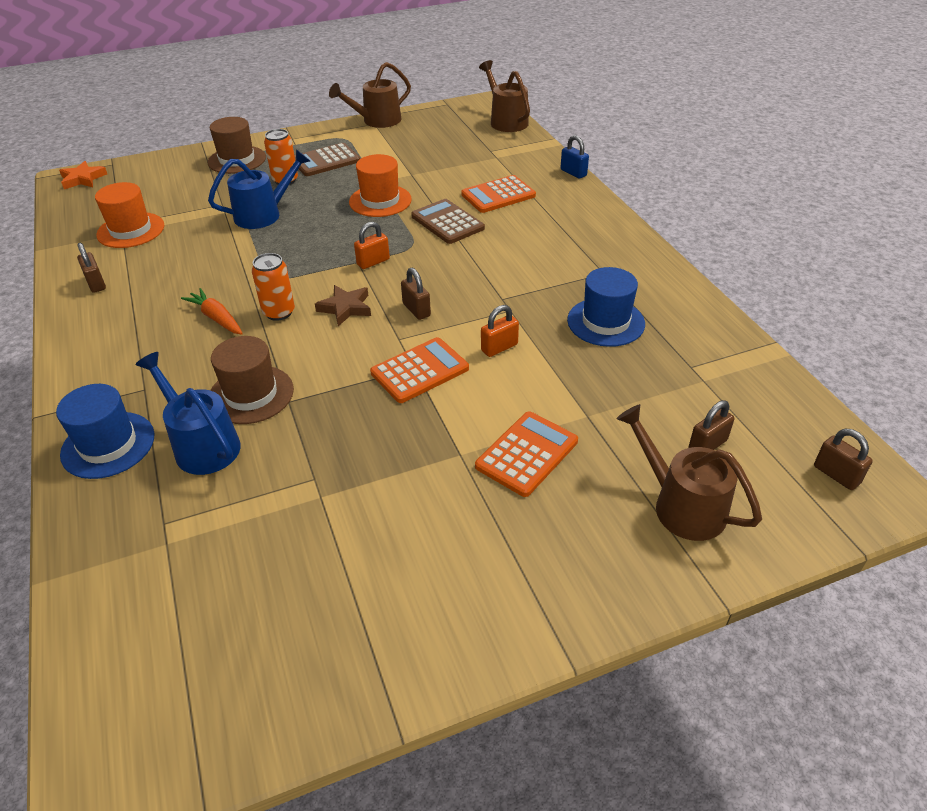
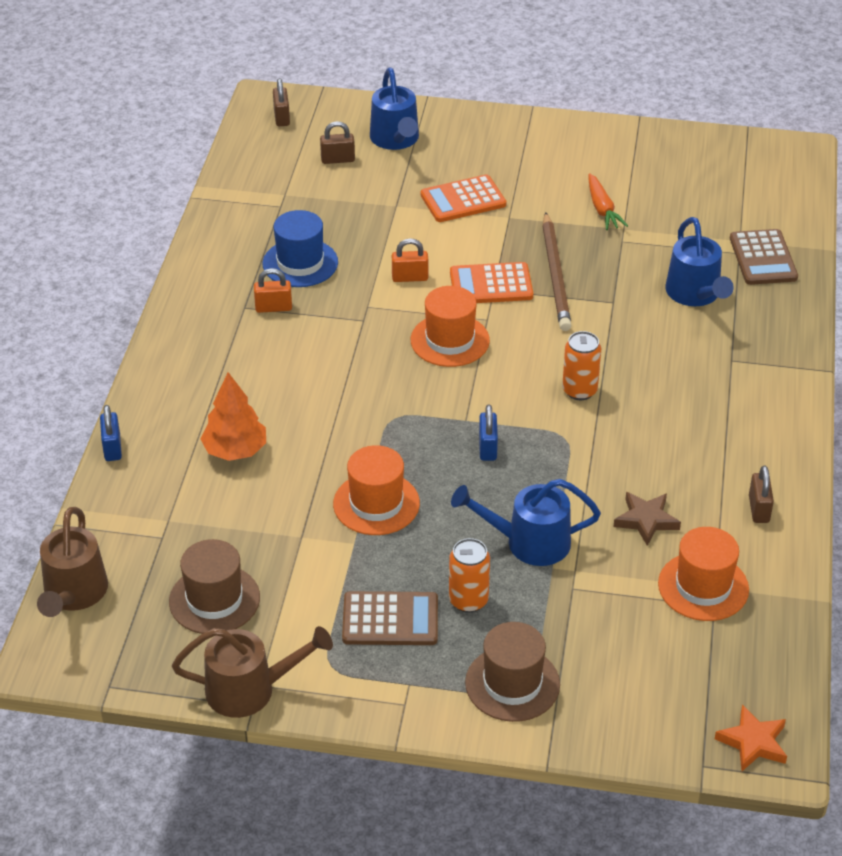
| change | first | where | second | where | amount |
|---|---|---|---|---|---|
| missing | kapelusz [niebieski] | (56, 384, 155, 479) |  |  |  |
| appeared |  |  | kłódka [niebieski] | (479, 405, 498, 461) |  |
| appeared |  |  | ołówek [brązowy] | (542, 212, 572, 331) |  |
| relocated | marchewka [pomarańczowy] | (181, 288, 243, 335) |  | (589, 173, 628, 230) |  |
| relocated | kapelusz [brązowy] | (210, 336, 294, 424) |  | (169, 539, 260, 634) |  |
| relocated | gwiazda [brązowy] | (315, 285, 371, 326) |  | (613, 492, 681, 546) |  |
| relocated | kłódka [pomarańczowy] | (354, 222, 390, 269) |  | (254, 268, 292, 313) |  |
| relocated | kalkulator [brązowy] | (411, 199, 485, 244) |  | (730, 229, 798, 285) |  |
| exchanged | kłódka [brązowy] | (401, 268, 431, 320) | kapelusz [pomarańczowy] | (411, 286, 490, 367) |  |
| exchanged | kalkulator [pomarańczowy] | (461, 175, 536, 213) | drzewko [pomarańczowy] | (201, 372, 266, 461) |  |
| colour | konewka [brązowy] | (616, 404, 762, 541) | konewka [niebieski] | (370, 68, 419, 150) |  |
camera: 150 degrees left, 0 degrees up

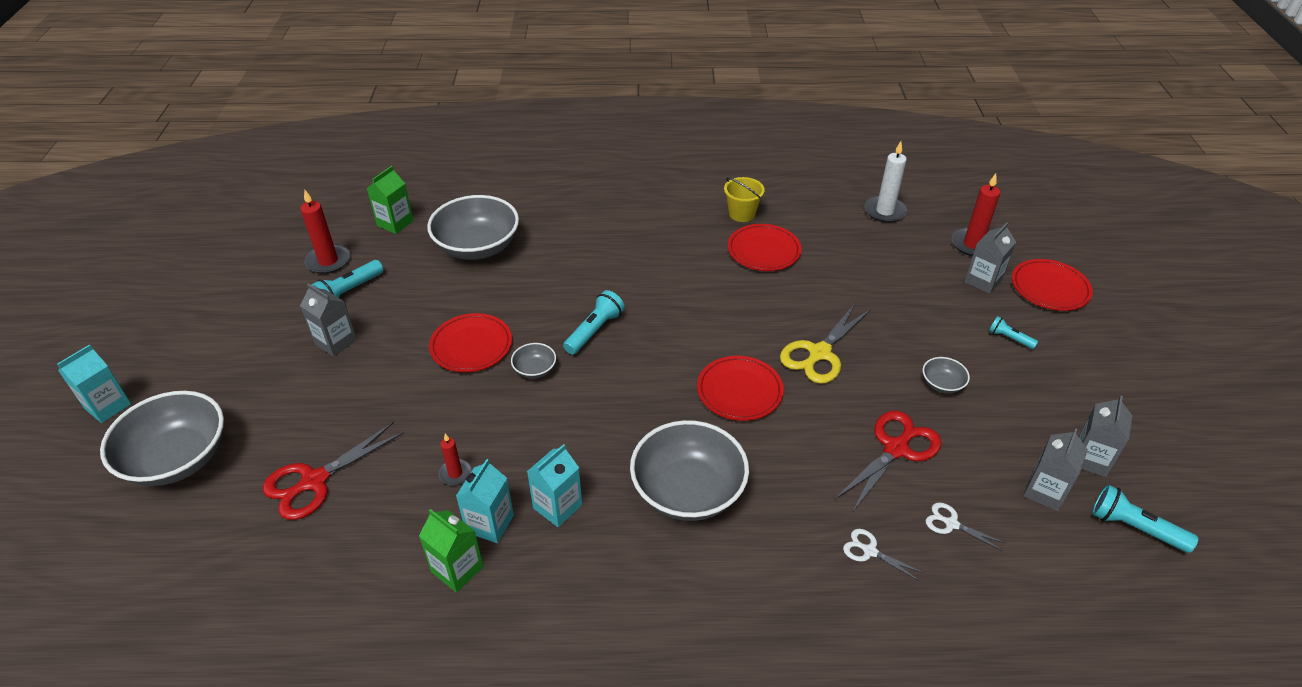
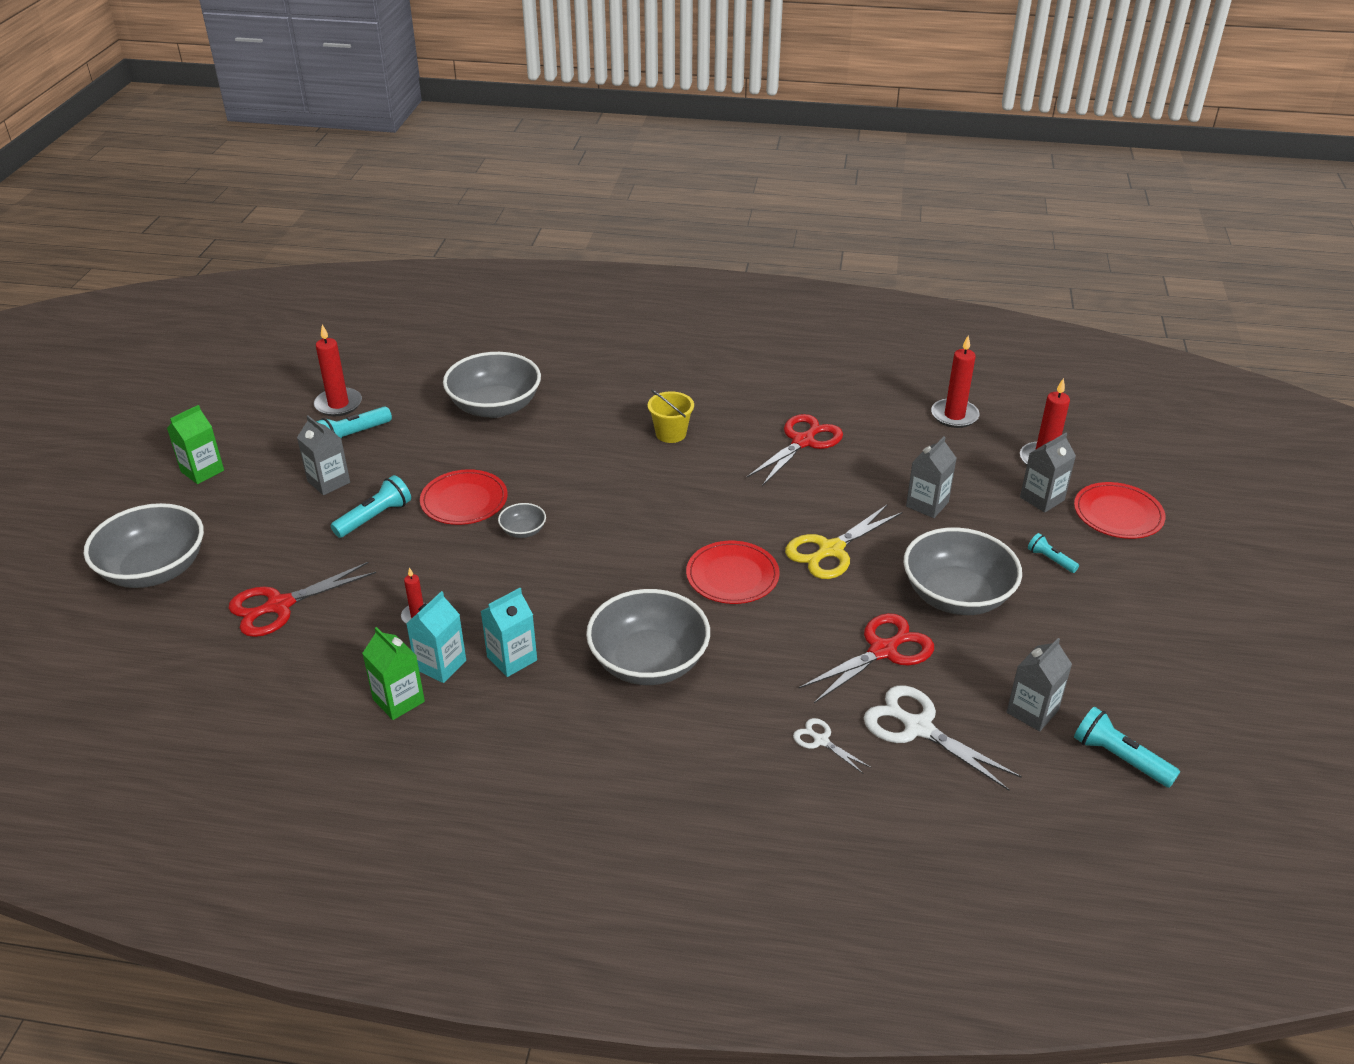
| change | first | where | second | where | amount |
|---|---|---|---|---|---|
| missing | karton mleka [turkusowy] | (57, 344, 131, 423) |  |  |  |
| relocated | karton mleka [zielony] | (367, 166, 414, 234) |  | (167, 405, 224, 484) |  |
| relocated | latarka [turkusowy] | (563, 290, 625, 355) |  | (331, 475, 411, 538) |  |
| relocated | wiadro [żółty] | (724, 177, 765, 222) |  | (648, 390, 694, 443) |  |
| relocated | karton mleka [szary] | (1078, 396, 1133, 477) |  | (906, 436, 957, 518) |  |
| exchanged | talerz [czerwony] | (728, 224, 802, 271) | nożyczki [czerwony] | (747, 414, 843, 486) |  |
| colour | świeca [biały] | (864, 141, 907, 223) | świeca [czerwony] | (931, 335, 980, 428) |  |
| size | miska [szary] | (923, 357, 970, 394) |  | (903, 527, 1022, 615) | x2.28 |
| size | nożyczki [biały] | (926, 502, 1005, 551) |  | (864, 685, 1022, 791) | x1.94 |
camera: 10 degrees right, 5 degrees down

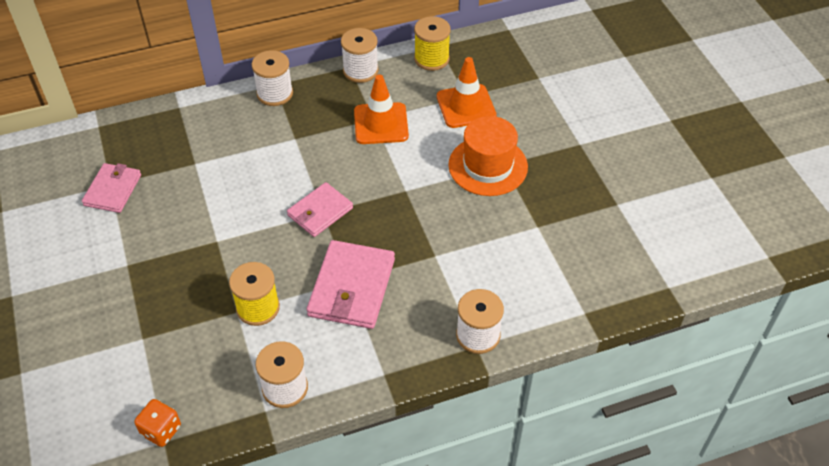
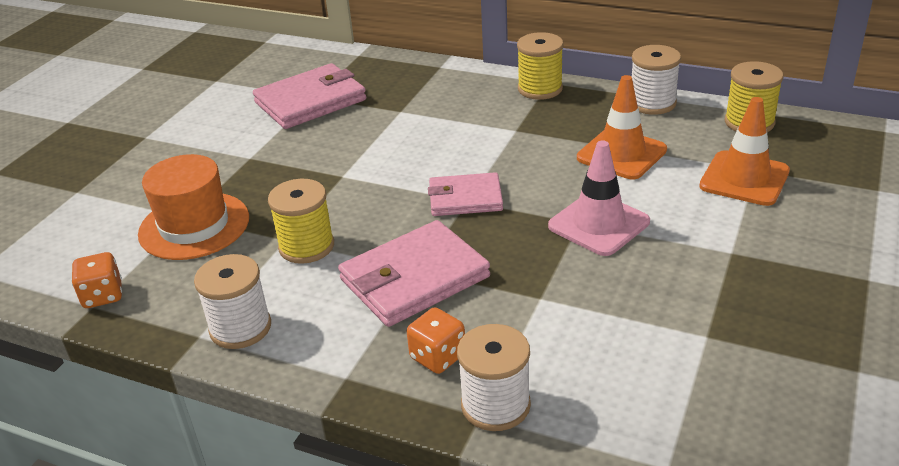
| change | first | where | second | where | amount |
|---|---|---|---|---|---|
| appeared |  |  | kostka do gry [pomarańczowy] | (407, 307, 465, 374) |  |
| appeared |  |  | pachołek [różowy] | (548, 140, 650, 256) |  |
| relocated | kapelusz [pomarańczowy] | (448, 116, 528, 196) |  | (138, 154, 249, 260) |  |
| colour | szpulka [biały] | (252, 50, 293, 106) | szpulka [żółty] | (517, 32, 564, 100) |  |
| size | portfel [różowy] | (82, 163, 141, 213) |  | (253, 63, 366, 129) | x1.56 |
camera: 45 degrees right, 15 degrees down

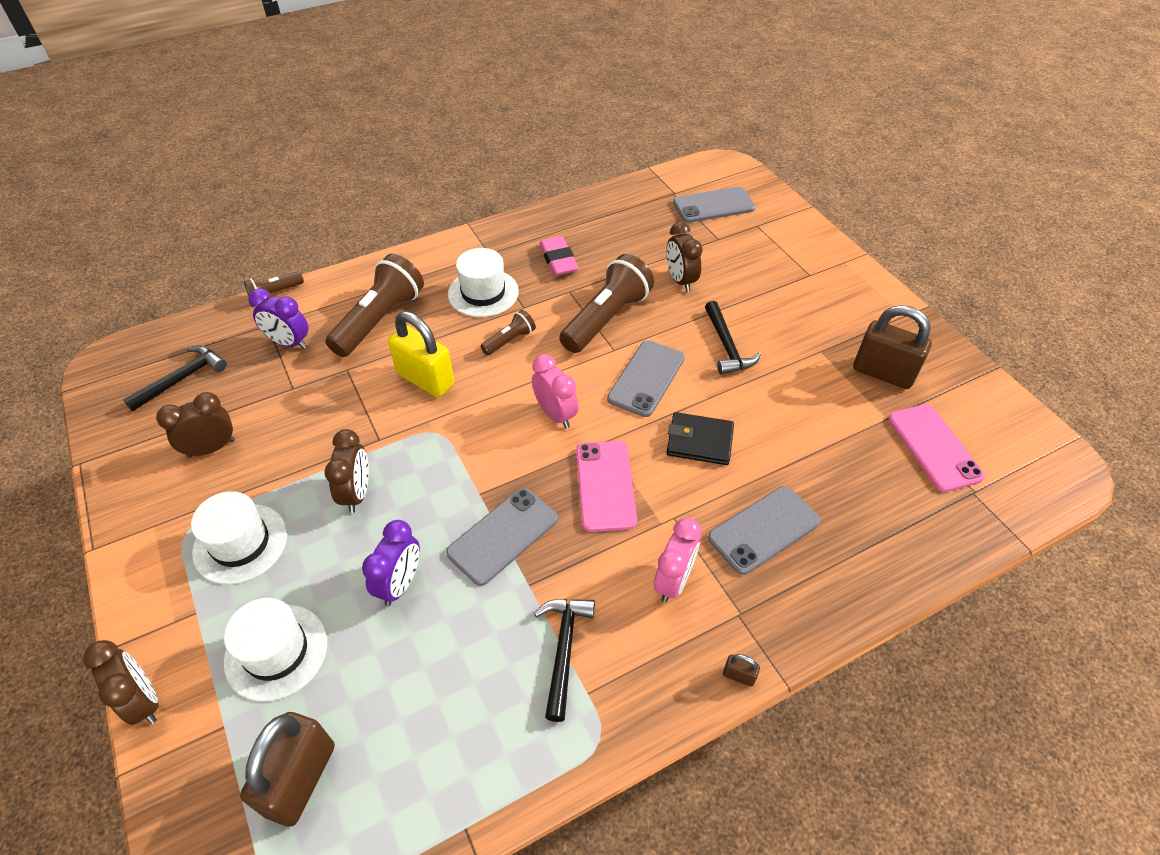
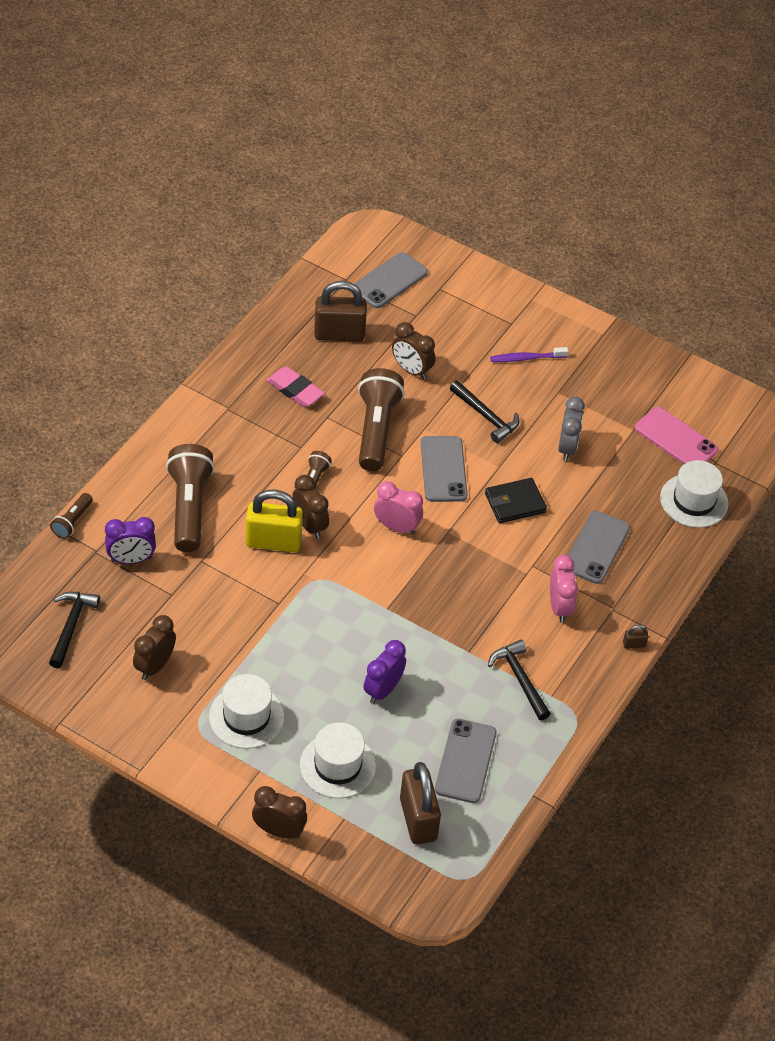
| change | first | where | second | where | amount |
|---|---|---|---|---|---|
| missing | telefon [różowy] | (576, 441, 637, 532) |  |  |  |
| appeared |  |  | szczoteczka do zębów [fioletowy] | (490, 347, 569, 362) |  |
| appeared |  |  | budzik [szary] | (558, 397, 585, 461) |  |
| relocated | budzik [brązowy] | (324, 429, 369, 513) |  | (292, 475, 329, 539) |  |
| relocated | telefon [szary] | (446, 488, 558, 586) |  | (435, 719, 497, 803) |  |
| relocated | kapelusz [biały] | (448, 248, 519, 317) |  | (660, 460, 729, 528) |  |
| relocated | kłódka [brązowy] | (853, 305, 932, 389) |  | (314, 281, 367, 341) |  |
| spun | budzik [fioletowy] | (362, 520, 420, 606) |  | (364, 640, 406, 704) | 135 degrees counterclockwise |
camera: 35 degrees left, 0 degrees up

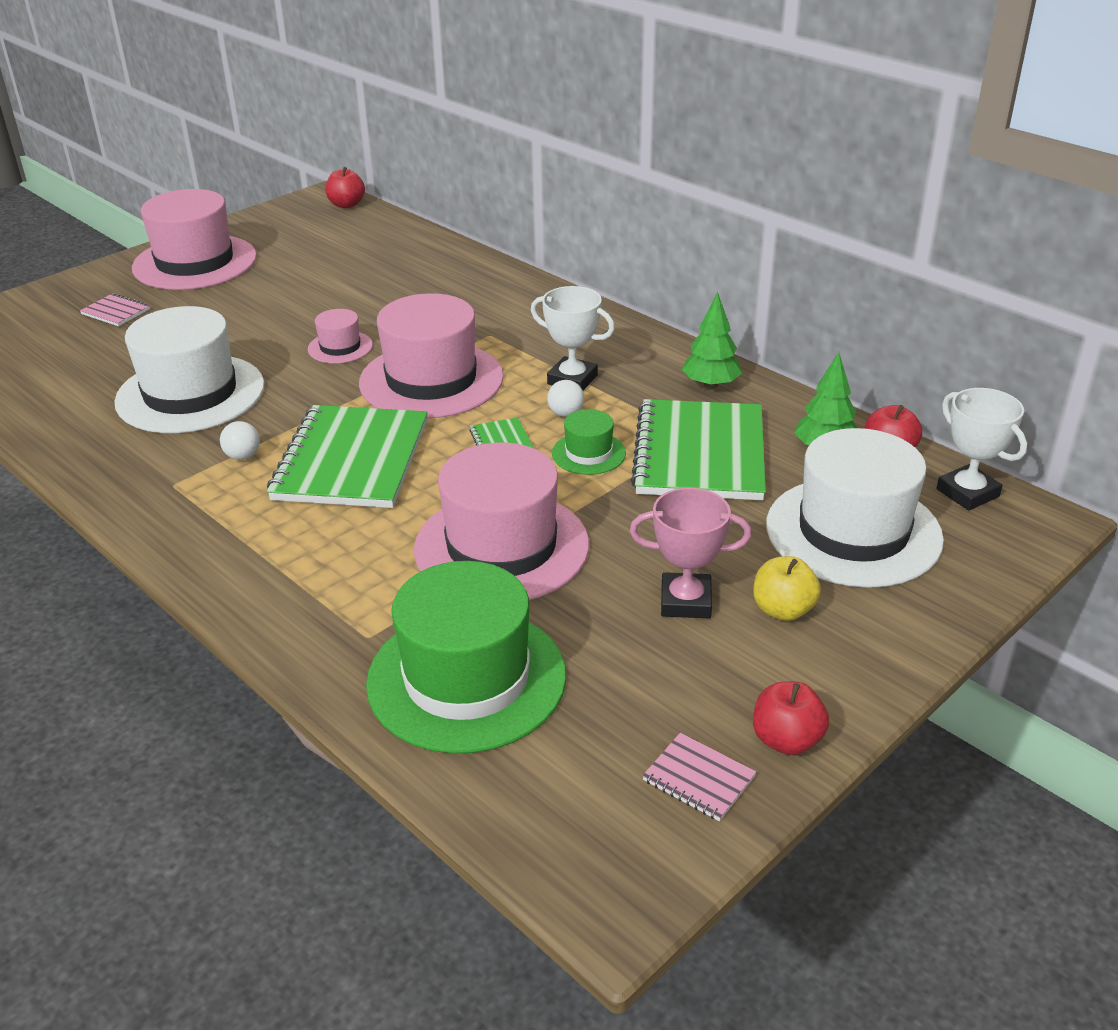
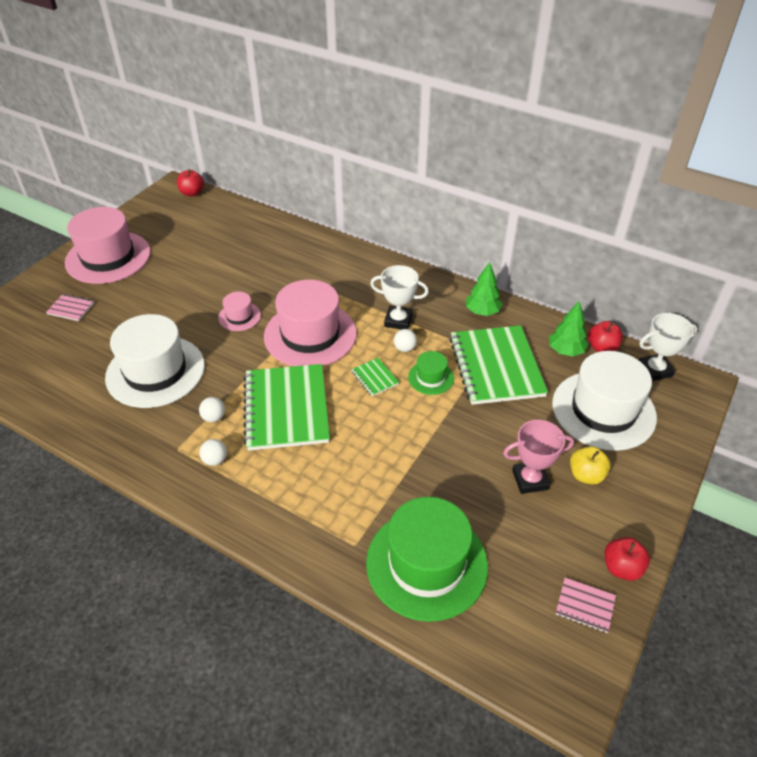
| change | first | where | second | where | amount |
|---|---|---|---|---|---|
| missing | kapelusz [różowy] | (414, 443, 589, 600) |  |  |  |
| appeared |  |  | piłka [biały] | (199, 439, 227, 466) |  |
| spun | puchar [biały] | (936, 388, 1027, 510) |  | (639, 313, 697, 381) | 60 degrees counterclockwise |
camera: 15 degrees left, 10 degrees up

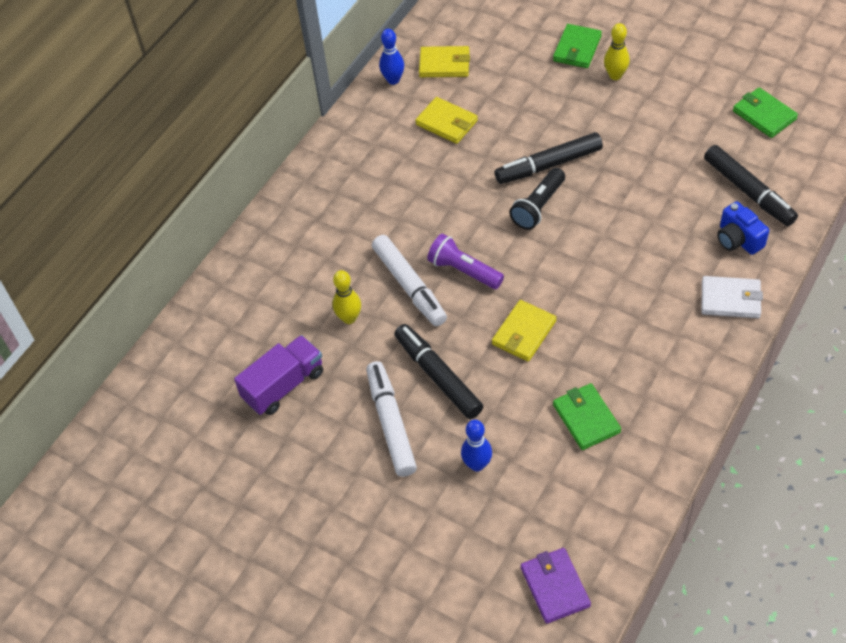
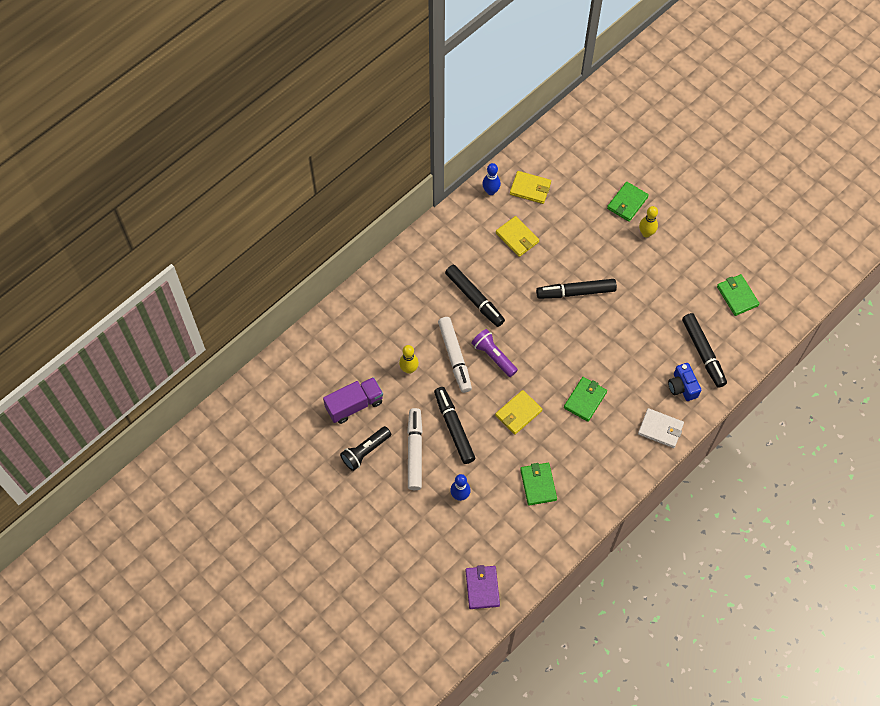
| change | first | where | second | where | amount |
|---|---|---|---|---|---|
| appeared |  |  | flamaster [czarny] | (445, 265, 505, 327) |  |
| appeared |  |  | portfel [zielony] | (564, 377, 607, 422) |  |
| relocated | latarka [czarny] | (509, 168, 565, 230) |  | (340, 426, 391, 471) |  |
camera: 10 degrees right, 10 degrees up

